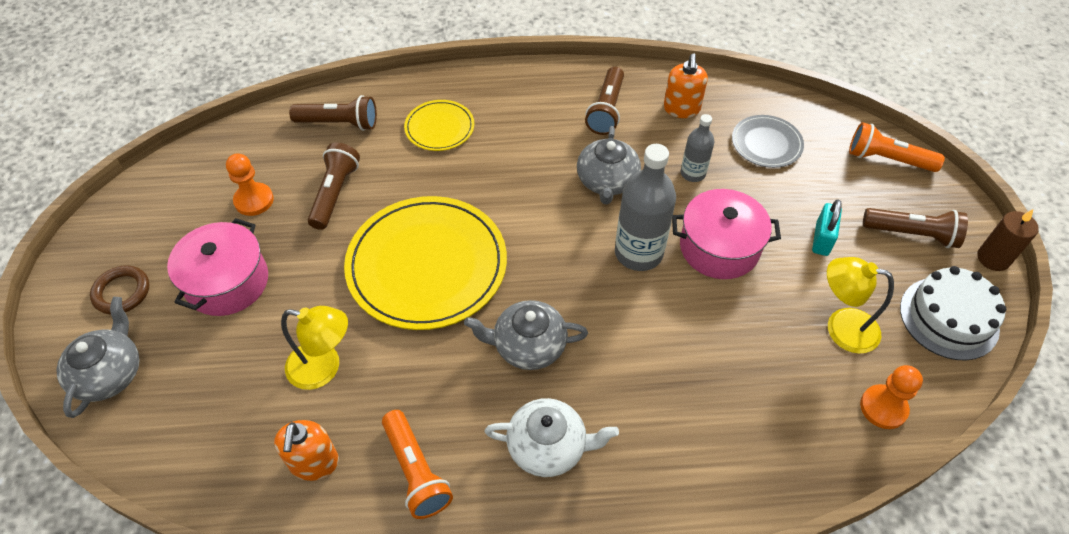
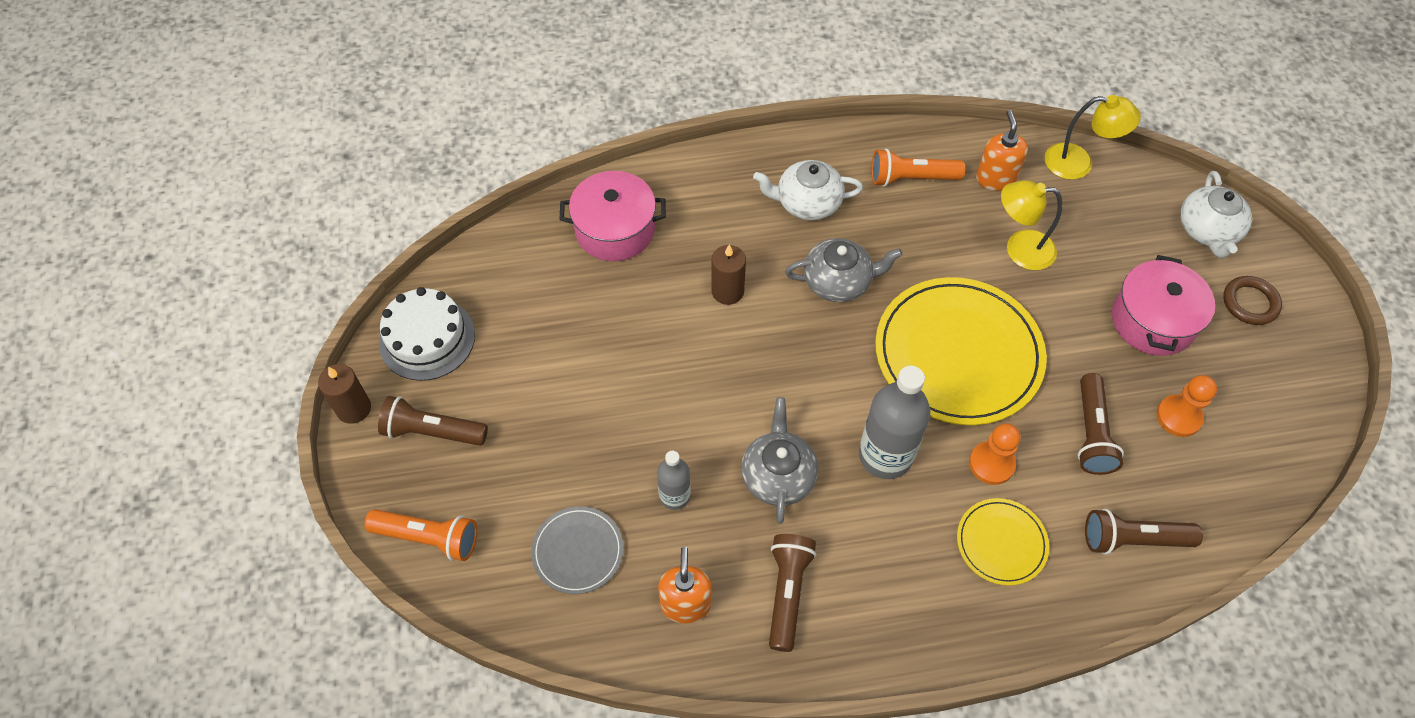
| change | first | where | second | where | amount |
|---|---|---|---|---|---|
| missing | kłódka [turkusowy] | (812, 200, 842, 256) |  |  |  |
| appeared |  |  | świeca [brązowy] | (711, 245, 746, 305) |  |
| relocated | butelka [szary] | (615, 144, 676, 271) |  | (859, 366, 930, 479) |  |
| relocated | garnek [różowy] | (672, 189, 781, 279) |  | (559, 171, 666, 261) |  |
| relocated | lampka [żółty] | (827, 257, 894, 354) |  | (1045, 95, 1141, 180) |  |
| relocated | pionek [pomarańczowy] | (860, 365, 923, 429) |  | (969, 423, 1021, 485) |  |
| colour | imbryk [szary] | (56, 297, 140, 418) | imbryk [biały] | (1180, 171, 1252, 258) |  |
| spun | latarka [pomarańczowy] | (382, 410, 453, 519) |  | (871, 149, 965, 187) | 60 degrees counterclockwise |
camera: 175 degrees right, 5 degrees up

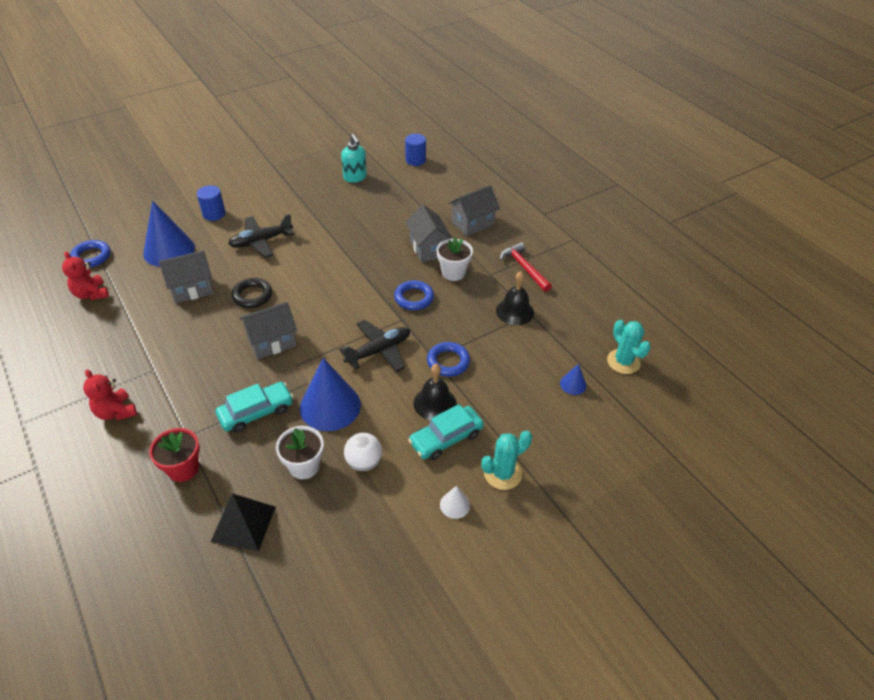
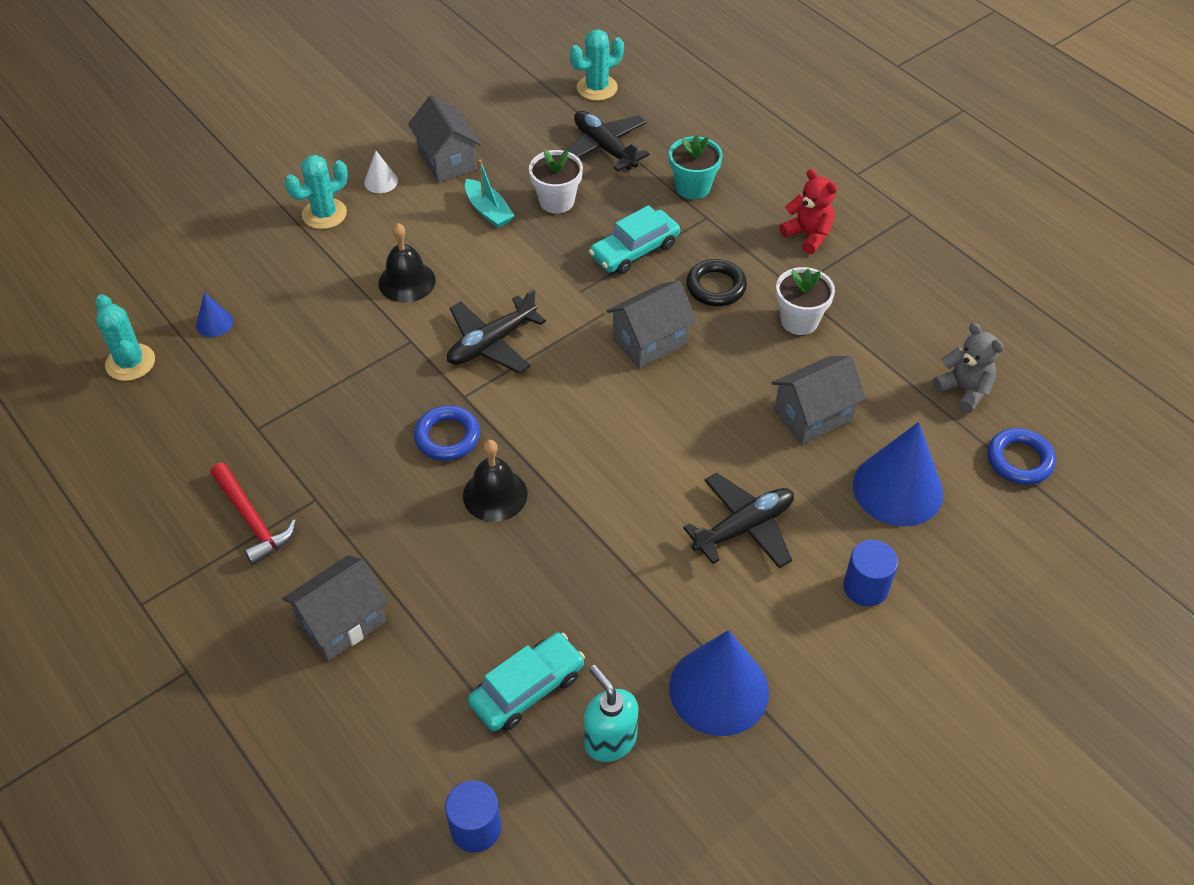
| change | first | where | second | where | amount |
|---|---|---|---|---|---|
| missing | pierścień [niebieski] | (427, 342, 470, 377) |  |  |  |
| appeared |  |  | kaktus [turkusowy] | (570, 29, 624, 101) |  |
| relocated | pierścień [czarny] | (231, 278, 272, 308) |  | (686, 259, 747, 306) |  |
| relocated | stożek [niebieski] | (300, 358, 361, 431) |  | (669, 630, 769, 736) |  |
| relocated | domek [szary] | (405, 205, 453, 262) |  | (408, 95, 481, 183) |  |
| relocated | samochód [turkusowy] | (408, 404, 484, 460) |  | (468, 632, 585, 731) |  |
| relocated | doniczka [biały] | (436, 237, 473, 281) |  | (776, 267, 835, 335) |  |
| relocated | dzwonek [czarny] | (496, 271, 534, 325) |  | (463, 440, 528, 522) |  |
| exchanged | piramida [czarny] | (211, 493, 276, 551) | samolot [czarny] | (566, 111, 650, 171) |  |
| exchanged | piłka [biały] | (344, 433, 382, 471) | łódka [turkusowy] | (465, 159, 515, 228) |  |
| colour | miś [czerwony] | (62, 252, 109, 300) | miś [szary] | (933, 323, 1004, 413) |  |
| colour | doniczka [czerwony] | (149, 428, 200, 482) | doniczka [turkusowy] | (669, 135, 723, 200) |  |
camera: 175 degrees right, 5 degrees up

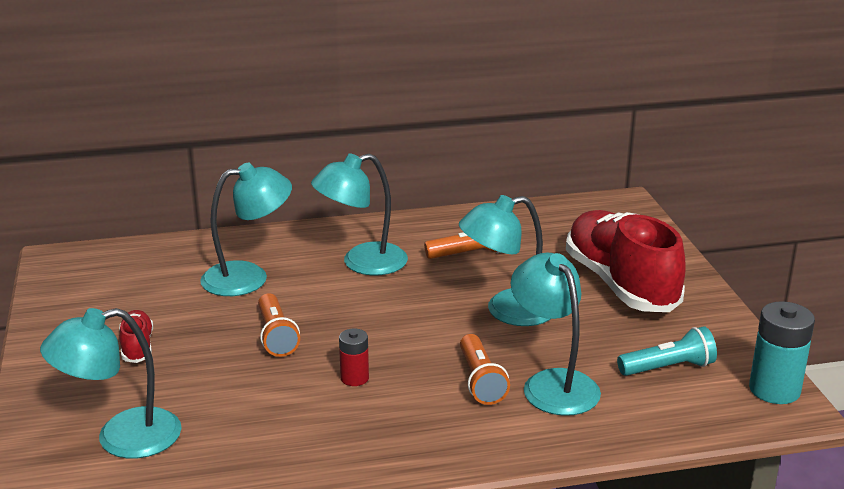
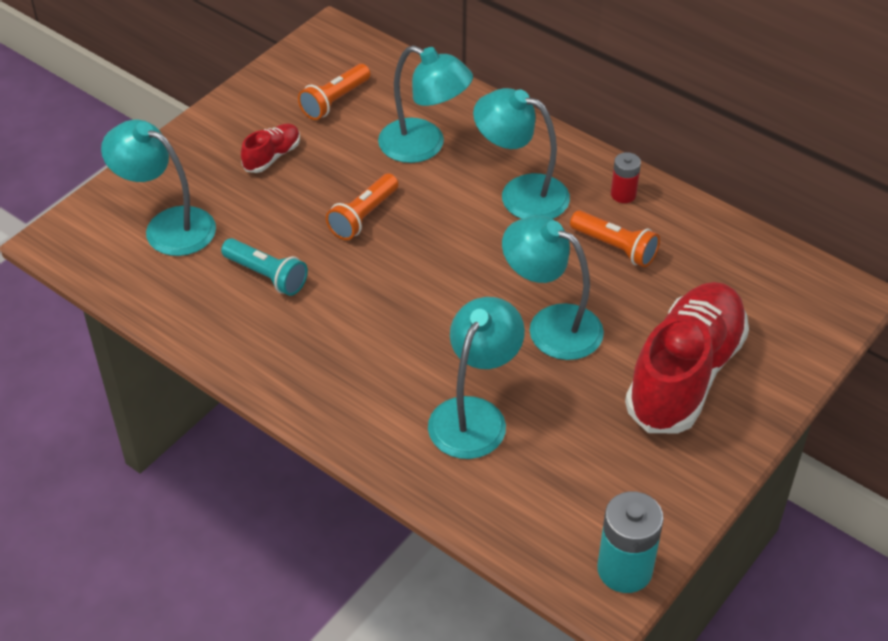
| change | first | where | second | where | amount |
|---|---|---|---|---|---|
| relocated | bateria [czerwony] | (339, 329, 369, 386) |  | (611, 152, 641, 203) |  |
| relocated | latarka [pomarańczowy] | (460, 334, 510, 405) |  | (298, 64, 370, 120) |  |
| relocated | latarka [turkusowy] | (617, 326, 717, 376) |  | (221, 238, 308, 296) |  |
camera: 50 degrees right, 20 degrees up

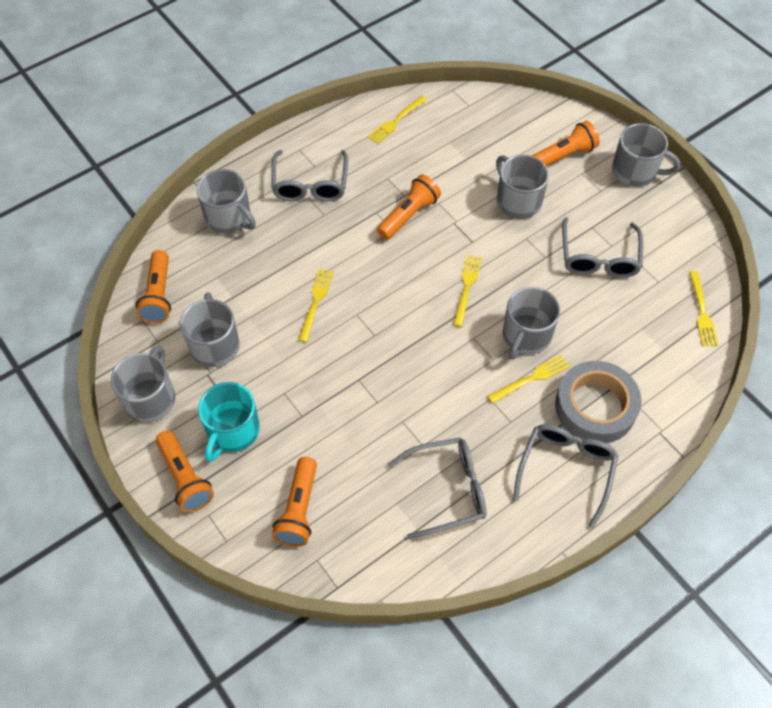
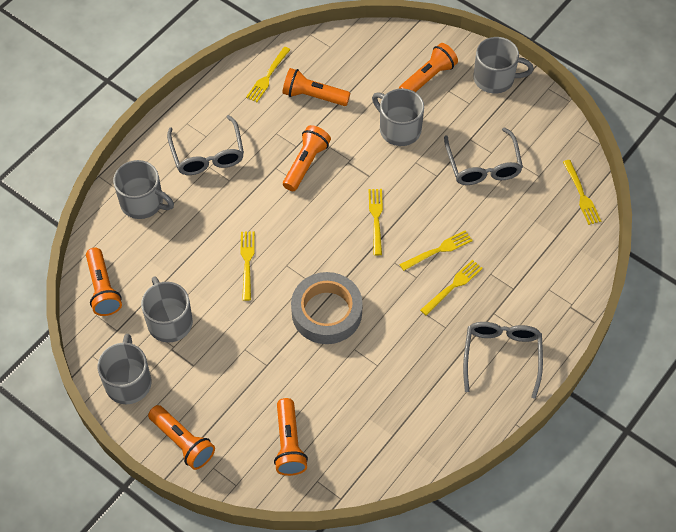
| change | first | where | second | where | amount |
|---|---|---|---|---|---|
| missing | kubek [turkusowy] | (198, 382, 260, 462) |  |  |  |
| missing | okulary [szary] | (388, 438, 487, 539) |  |  |  |
| appeared |  |  | latarka [pomarańczowy] | (282, 68, 350, 106) |  |
| relocated | taśma klejąca [szary] | (555, 361, 642, 443) |  | (291, 272, 363, 344) |  |
| exchanged | kubek [szary] | (503, 287, 560, 360) | widelec [żółty] | (399, 230, 473, 271) |  |
camera: 15 degrees left, 0 degrees up

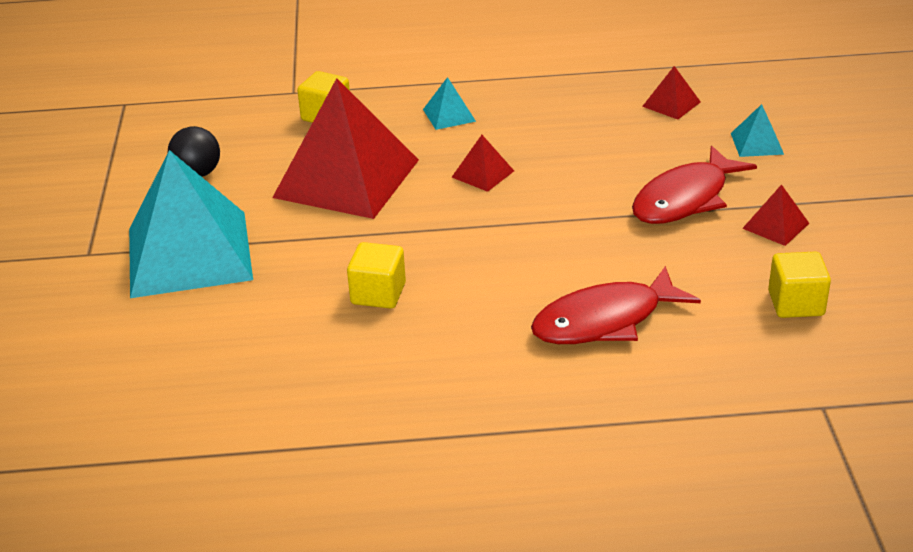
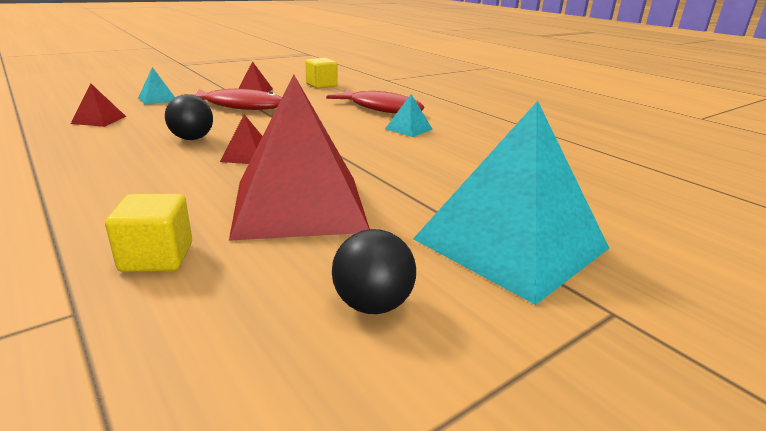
| change | first | where | second | where | amount |
|---|---|---|---|---|---|
| missing | sześcian [żółty] | (347, 242, 406, 309) |  |  |  |
| appeared |  |  | piłka [czarny] | (165, 94, 213, 140) |  |
| relocated | piramida [turkusowy] | (423, 77, 476, 130) |  | (385, 94, 433, 137) |  |
camera: 125 degrees left, 10 degrees down

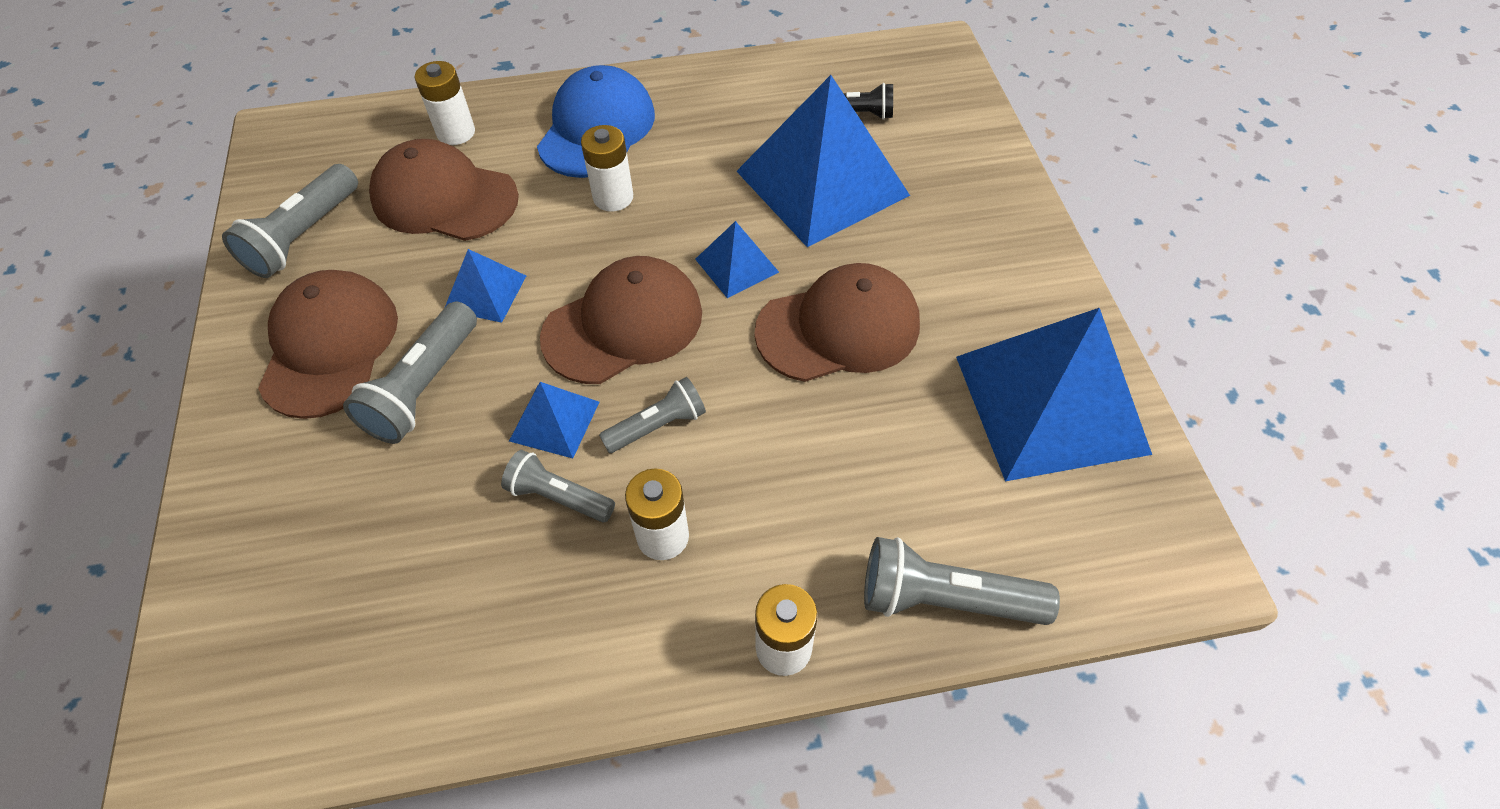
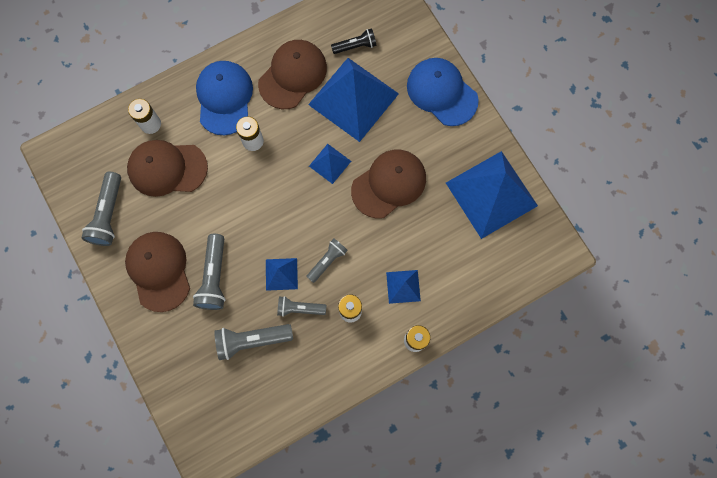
| change | first | where | second | where | amount |
|---|---|---|---|---|---|
| appeared |  |  | czapka [niebieski] | (407, 58, 479, 126) |  |
| relocated | piramida [niebieski] | (445, 249, 526, 323) |  | (386, 270, 421, 304) |  |
| relocated | czapka [brązowy] | (540, 256, 702, 384) |  | (258, 40, 327, 109) |  |
| relocated | latarka [szary] | (864, 537, 1060, 625) |  | (214, 324, 293, 360) |  |
camera: 20 degrees left, 20 degrees up

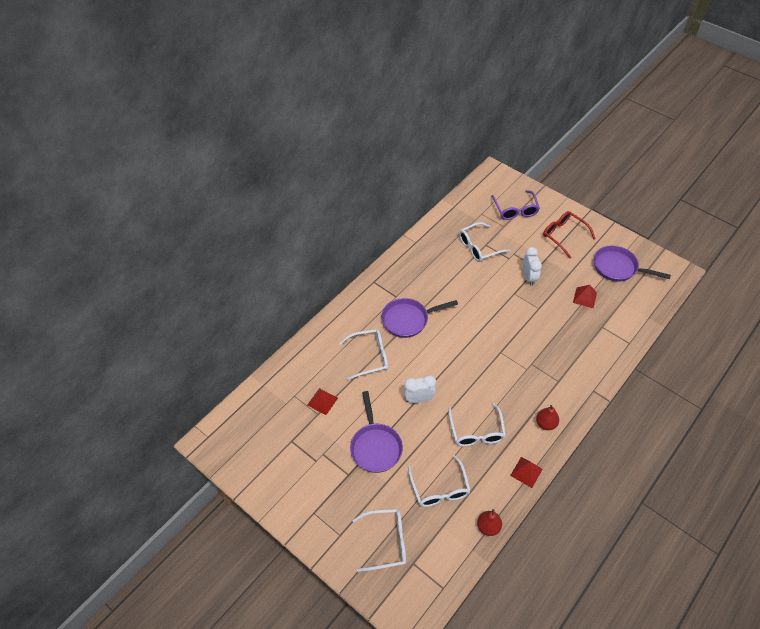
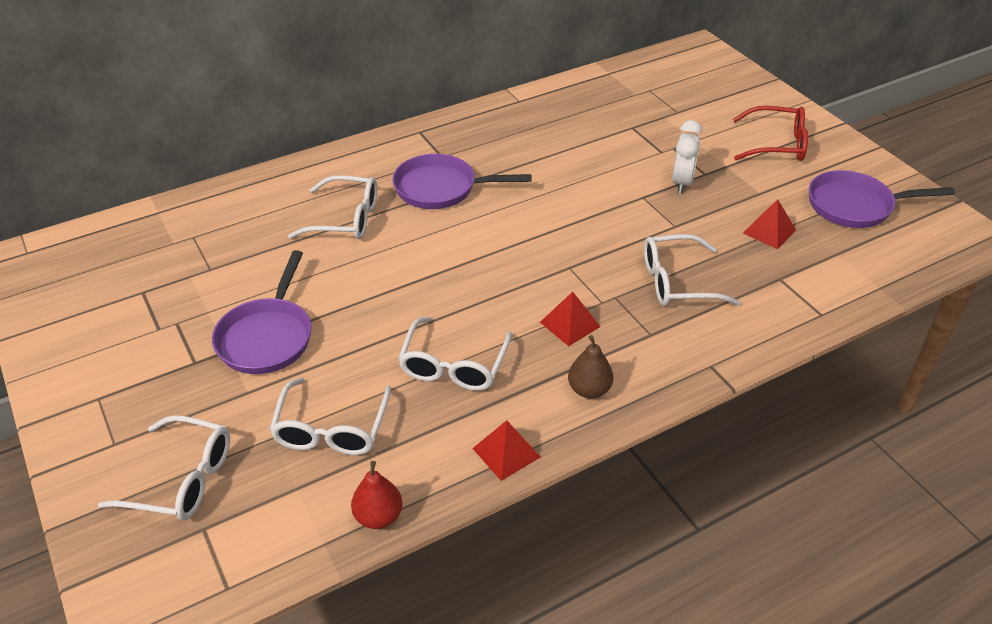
| change | first | where | second | where | amount |
|---|---|---|---|---|---|
| missing | budzik [biały] | (404, 375, 436, 403) |  |  |  |
| missing | okulary [fioletowy] | (491, 190, 540, 220) |  |  |  |
| relocated | piramida [czerwony] | (307, 388, 338, 415) |  | (540, 292, 601, 346) |  |
| relocated | okulary [biały] | (459, 222, 511, 262) |  | (644, 234, 741, 306) |  |
| colour | gruszka [czerwony] | (536, 405, 559, 430) | gruszka [brązowy] | (568, 335, 614, 399) |  |
| spun | okulary [czerwony] | (543, 211, 596, 259) |  | (733, 106, 808, 161) | 120 degrees clockwise |
| spun | patelnia [fioletowy] | (594, 245, 671, 282) |  | (809, 170, 955, 228) | 45 degrees counterclockwise |
camera: 20 degrees right, 10 degrees down

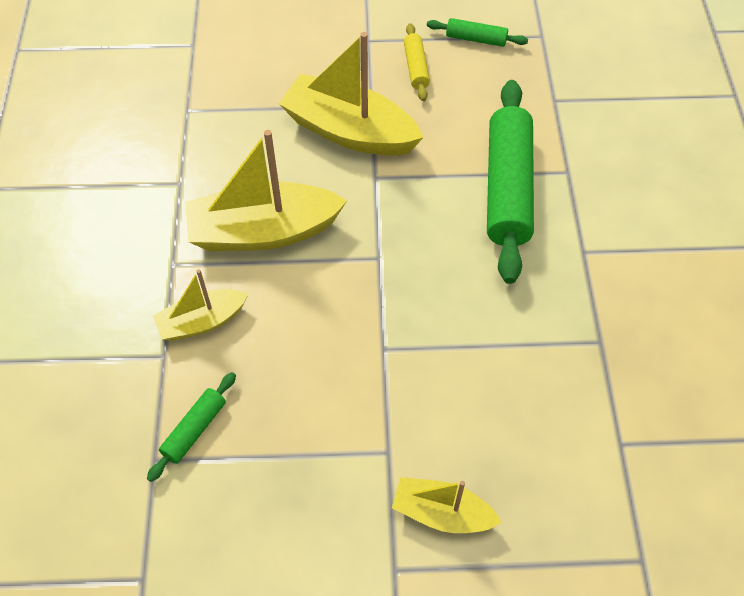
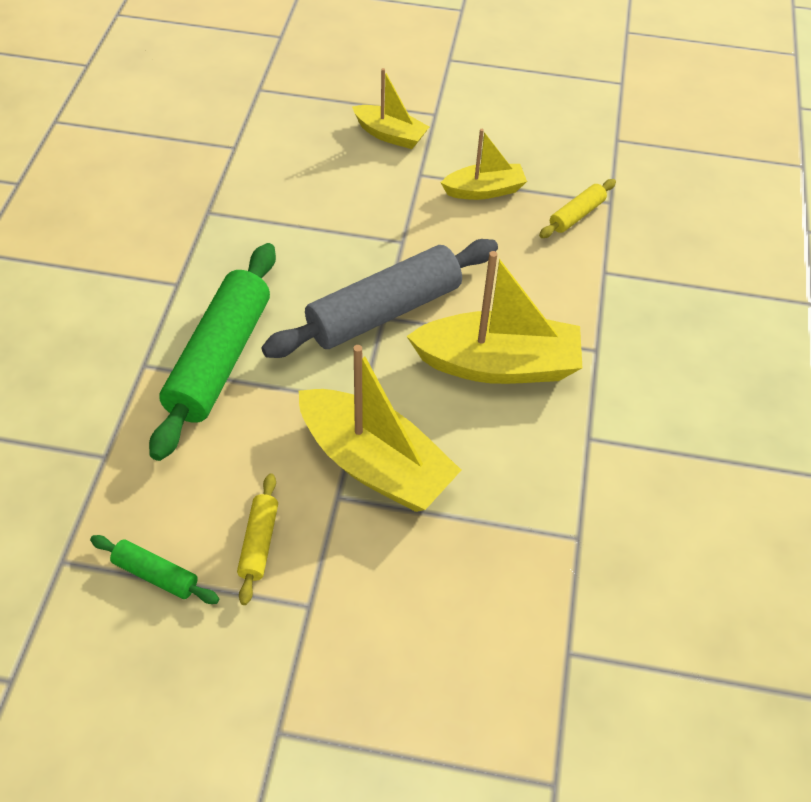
| change | first | where | second | where | amount |
|---|---|---|---|---|---|
| appeared |  |  | wałek do ciasta [szary] | (261, 239, 498, 358) |  |
| relocated | łódka [żółty] | (153, 269, 248, 341) |  | (441, 129, 527, 200) |  |
| colour | wałek do ciasta [zielony] | (147, 372, 236, 482) | wałek do ciasta [żółty] | (539, 179, 616, 238) |  |
camera: 170 degrees left, 5 degrees down

